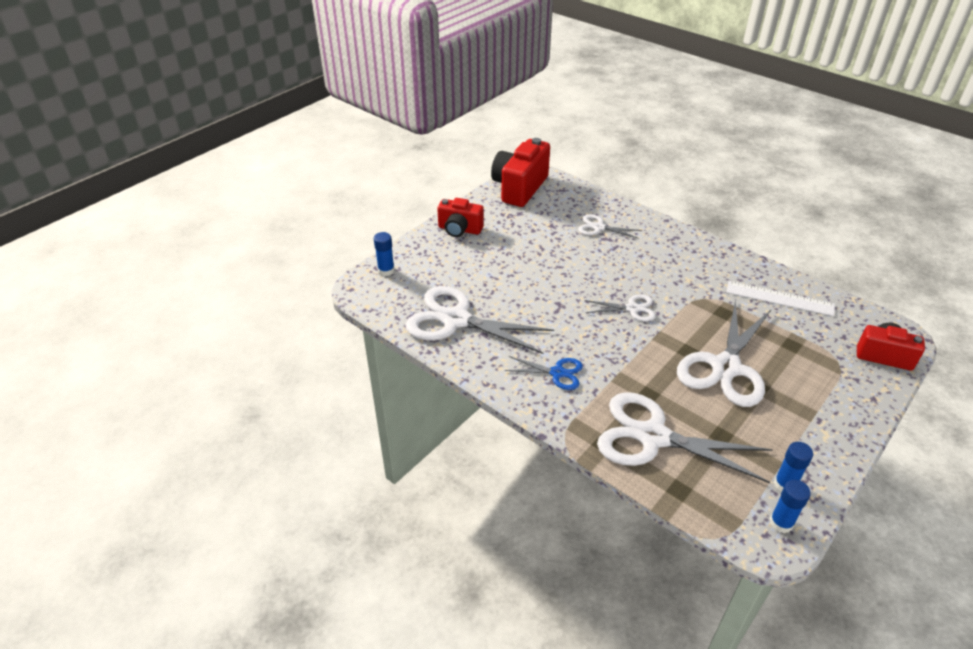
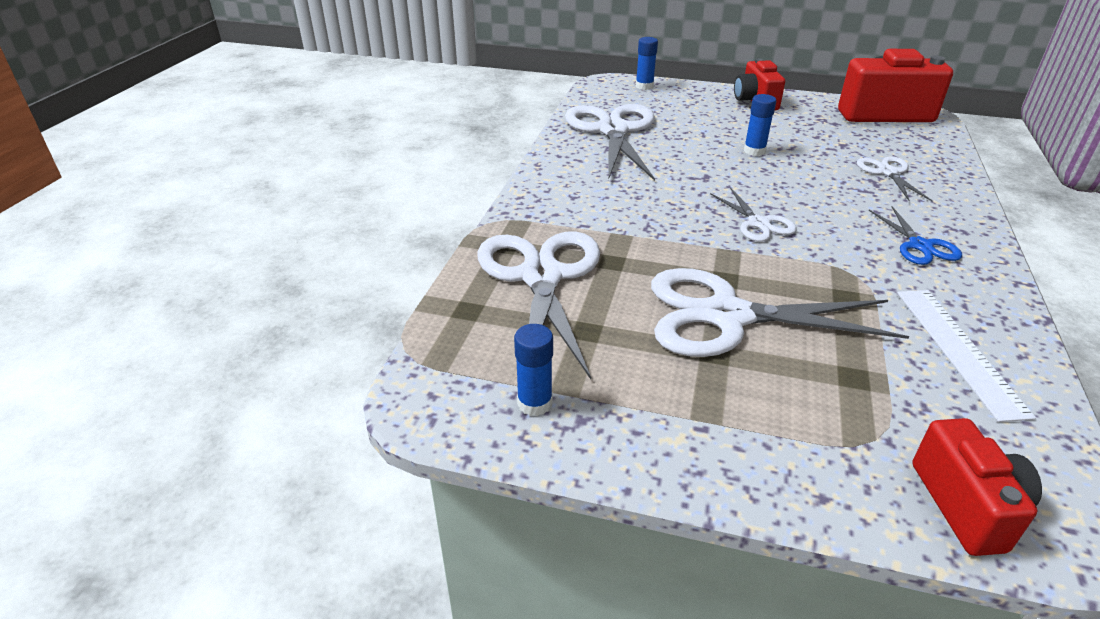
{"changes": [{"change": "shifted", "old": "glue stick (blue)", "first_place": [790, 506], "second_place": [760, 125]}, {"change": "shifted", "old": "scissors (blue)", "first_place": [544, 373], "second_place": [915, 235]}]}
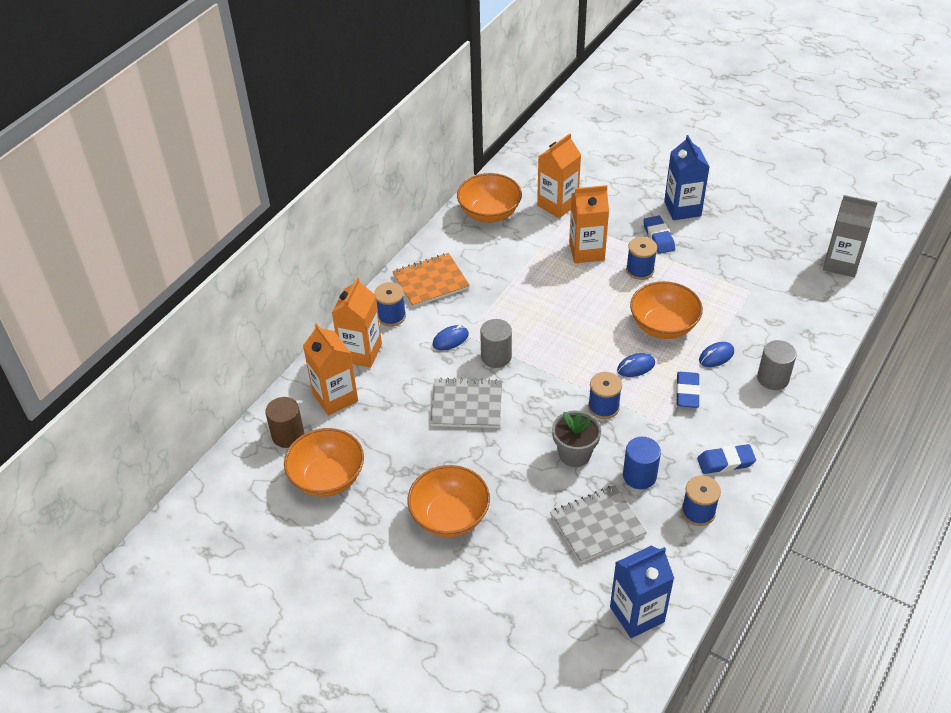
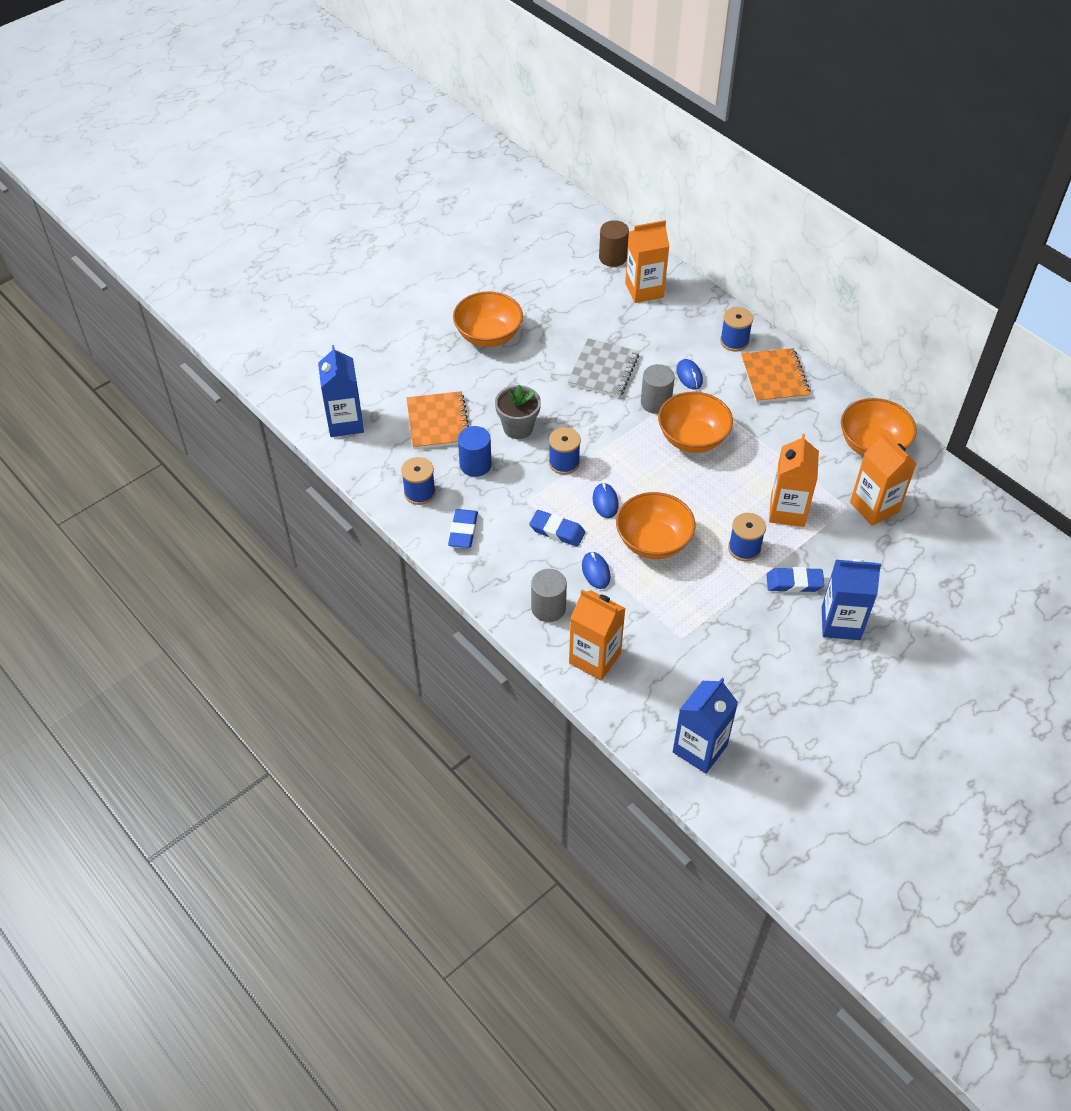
{"changes": [{"change": "repainted", "old": "notebook (grey)", "new": "notebook (orange)", "first_place": [598, 524], "second_place": [438, 420]}, {"change": "shifted", "old": "carton (orange)", "first_place": [357, 322], "second_place": [597, 635]}, {"change": "shifted", "old": "bowl (orange)", "first_place": [324, 462], "second_place": [695, 422]}, {"change": "repainted", "old": "carton (grey)", "new": "carton (blue)", "first_place": [850, 236], "second_place": [705, 726]}]}
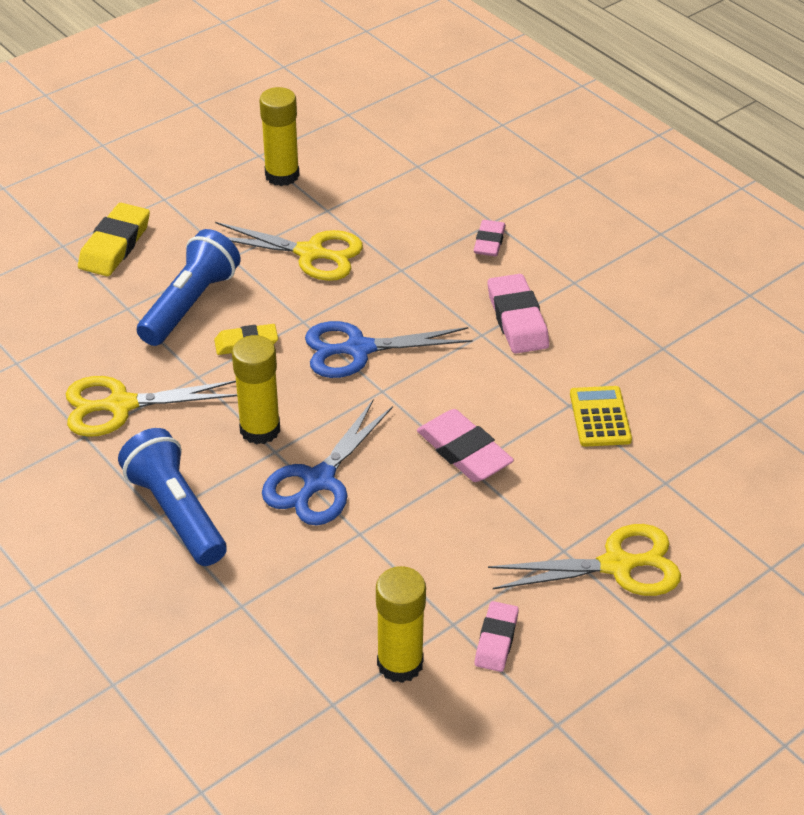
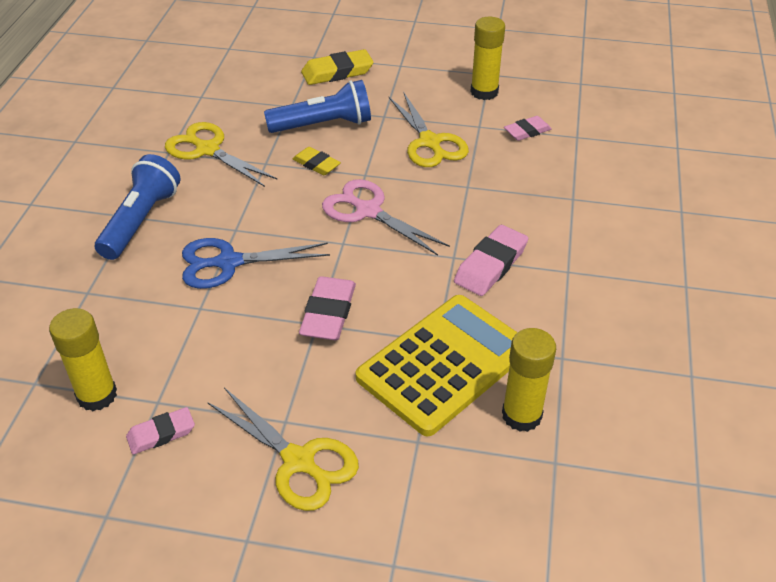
{"changes": [{"change": "repainted", "old": "scissors (blue)", "new": "scissors (pink)", "first_place": [389, 349], "second_place": [386, 217]}, {"change": "scaled", "old": "calculator (yellow)", "first_place": [601, 416], "second_place": [437, 365], "factor": 2.13}, {"change": "shifted", "old": "glue stick (yellow)", "first_place": [256, 389], "second_place": [529, 380]}, {"change": "shifted", "old": "eraser (pink)", "first_place": [490, 238], "second_place": [527, 128]}]}
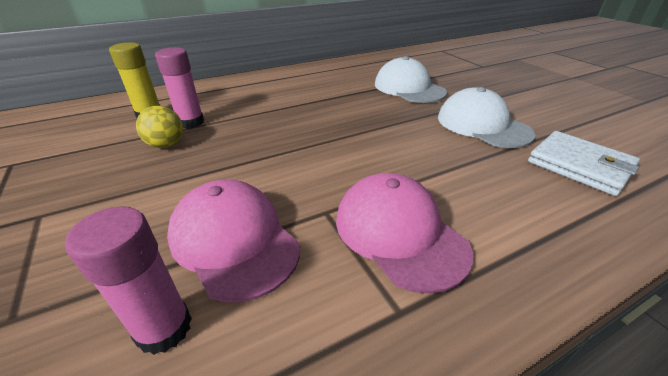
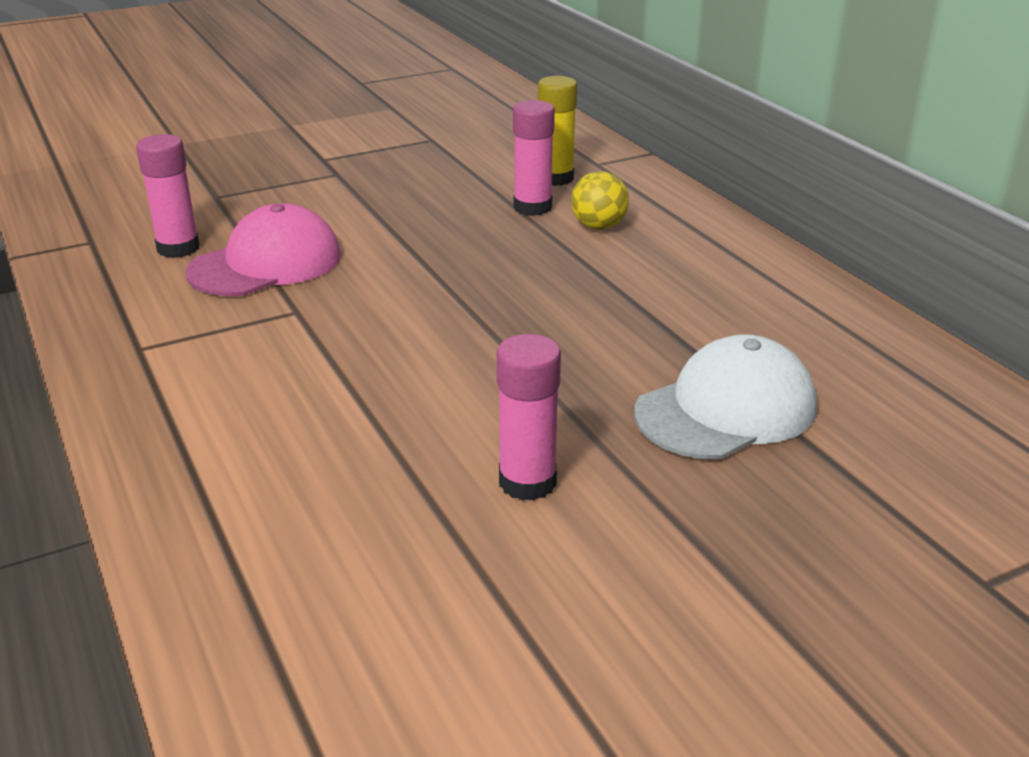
{"changes": [{"change": "swapped", "old": "cap (white)", "new": "glue stick (pink)", "first_place": [487, 117], "second_place": [529, 417]}, {"change": "shifted", "old": "ball (yellow)", "first_place": [159, 127], "second_place": [600, 200]}, {"change": "gone", "old": "cap (pink)", "first_place": [404, 233]}, {"change": "gone", "old": "wallet (white)", "first_place": [584, 163]}]}
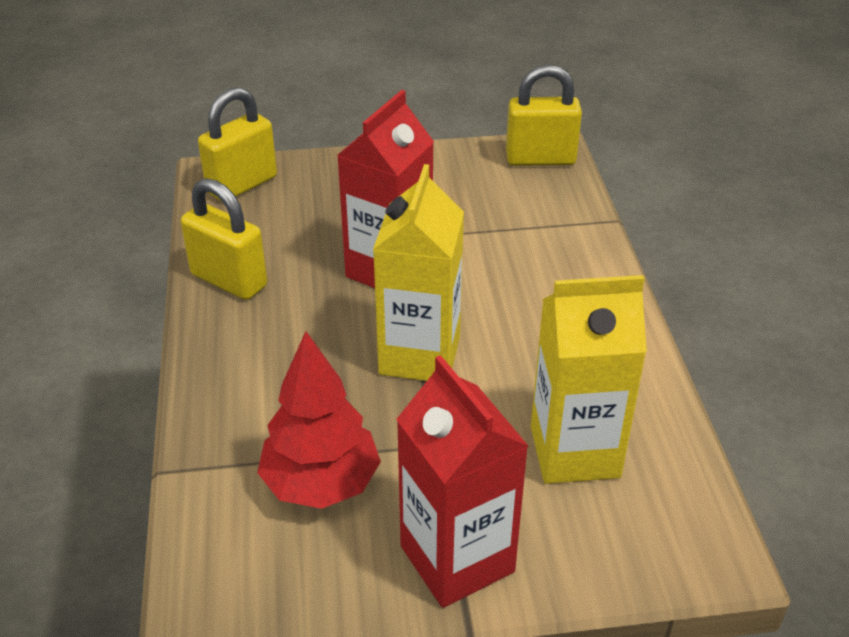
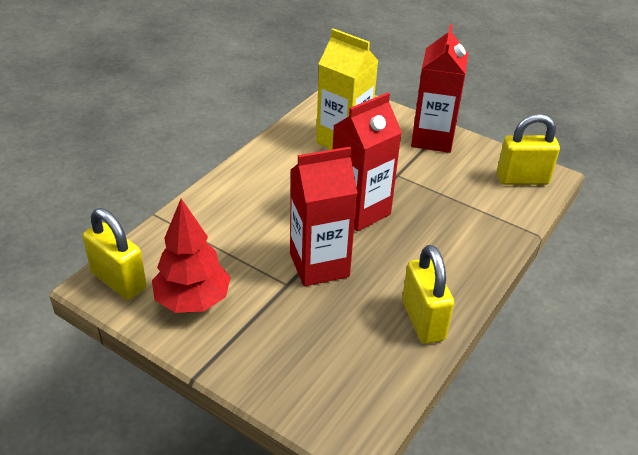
{"changes": [{"change": "shifted", "old": "tree (red)", "first_place": [319, 420], "second_place": [191, 255]}, {"change": "repainted", "old": "carton (yellow)", "new": "carton (red)", "first_place": [418, 272], "second_place": [367, 161]}, {"change": "shifted", "old": "padlock (yellow)", "first_place": [237, 144], "second_place": [528, 149]}]}
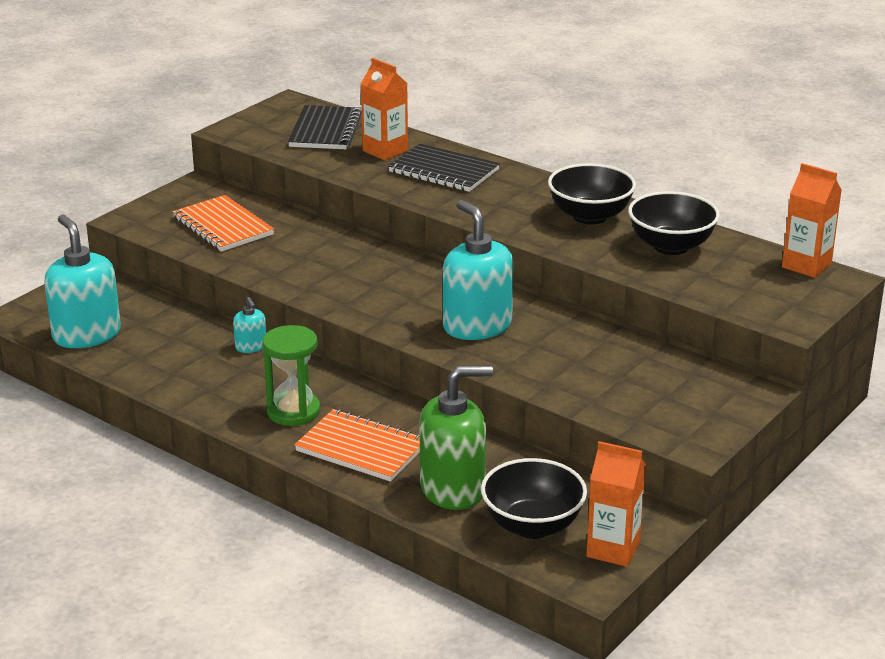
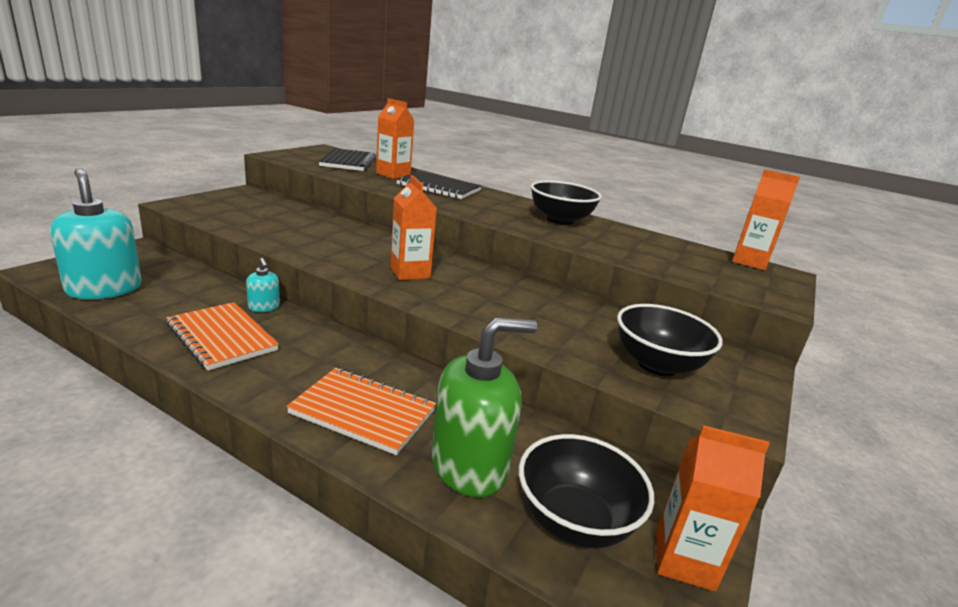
{"changes": [{"change": "shifted", "old": "notebook (orange)", "first_place": [223, 223], "second_place": [222, 336]}, {"change": "new", "new": "carton (orange)", "second_place": [413, 227]}, {"change": "shifted", "old": "bowl (black)", "first_place": [674, 223], "second_place": [670, 340]}, {"change": "gone", "old": "hourglass (green)", "first_place": [291, 375]}, {"change": "gone", "old": "soap dispenser (turquoise)", "first_place": [478, 270]}]}
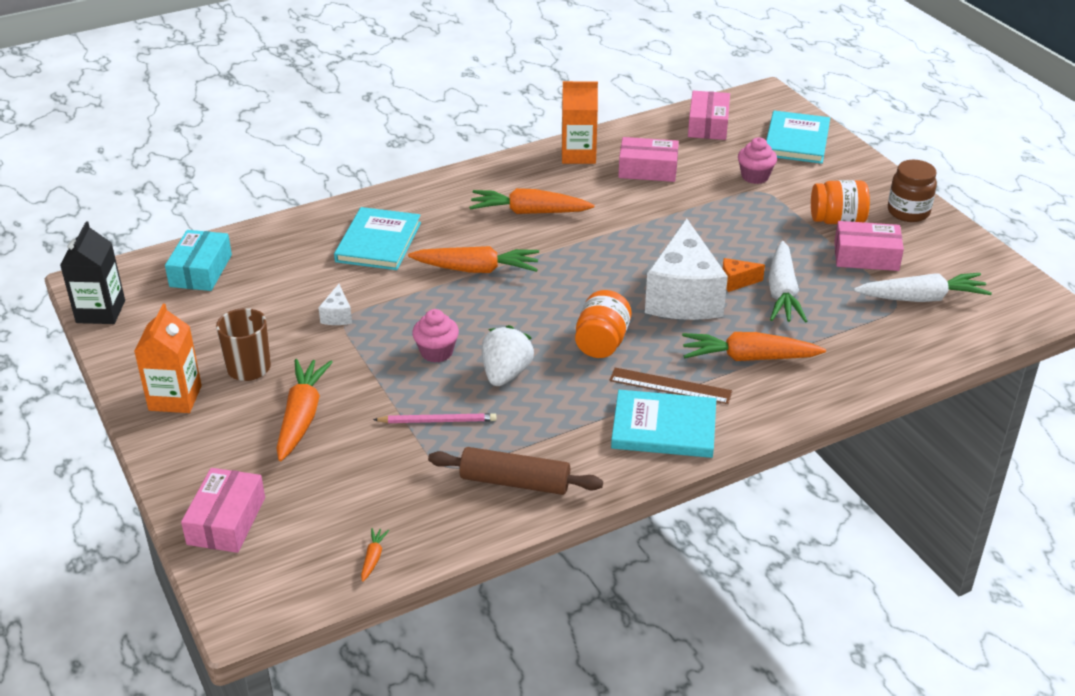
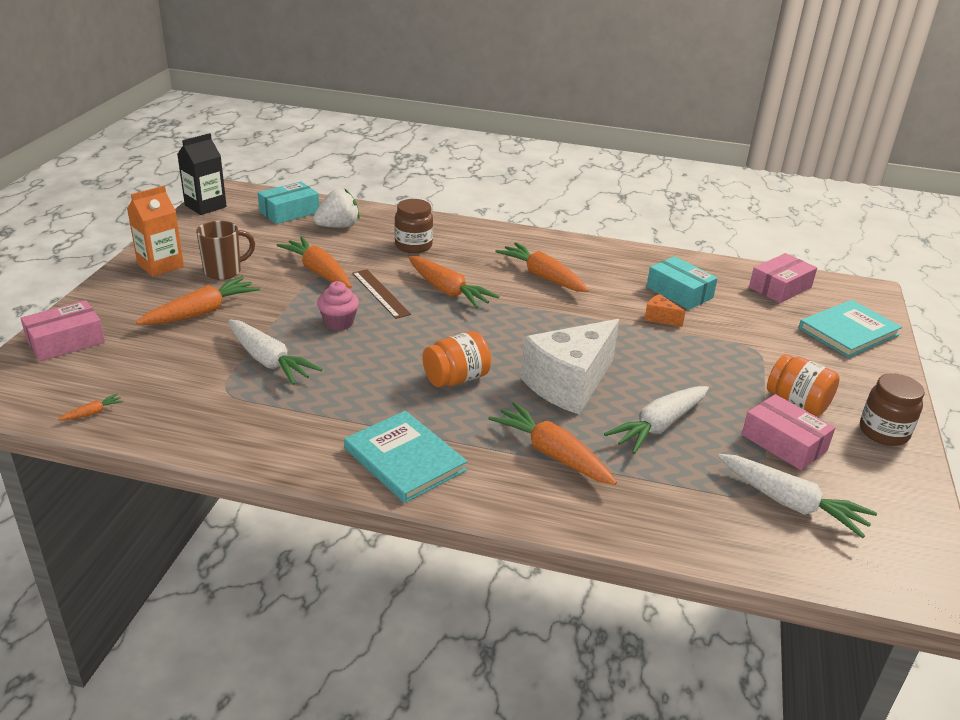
{"changes": [{"change": "swapped", "old": "pencil (pink)", "new": "carrot (white)", "first_place": [434, 418], "second_place": [275, 352]}, {"change": "swapped", "old": "cheese (white)", "new": "carrot (orange)", "first_place": [335, 304], "second_place": [314, 262]}, {"change": "shifted", "old": "strawberry (white)", "first_place": [508, 355], "second_place": [336, 208]}, {"change": "shifted", "old": "ruler (brown)", "first_place": [671, 386], "second_place": [381, 294]}, {"change": "swapped", "old": "book (turquoise)", "new": "jar (brown)", "first_place": [377, 238], "second_place": [414, 226]}, {"change": "shifted", "old": "cheese (orange)", "first_place": [744, 275], "second_place": [665, 310]}, {"change": "repainted", "old": "box (pink)", "new": "box (turquoise)", "first_place": [648, 159], "second_place": [682, 283]}, {"change": "gone", "old": "rolling pin (brown)", "first_place": [515, 471]}, {"change": "gone", "old": "carton (orange)", "first_place": [580, 122]}, {"change": "gone", "old": "cupcake (pink)", "first_place": [757, 160]}]}
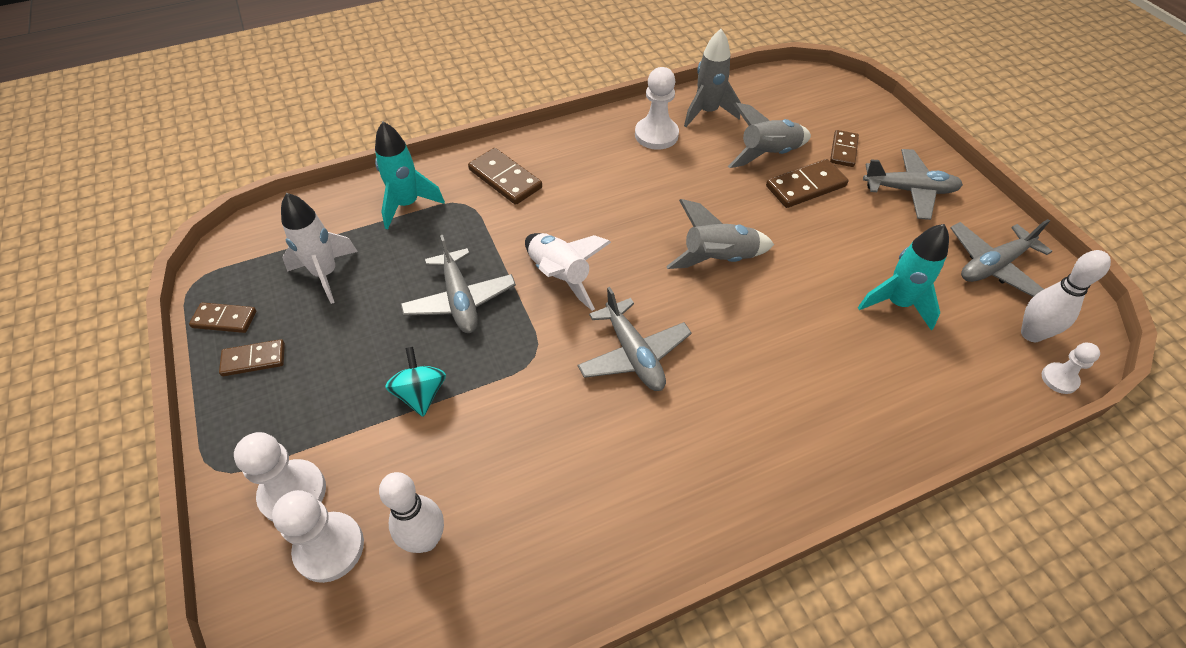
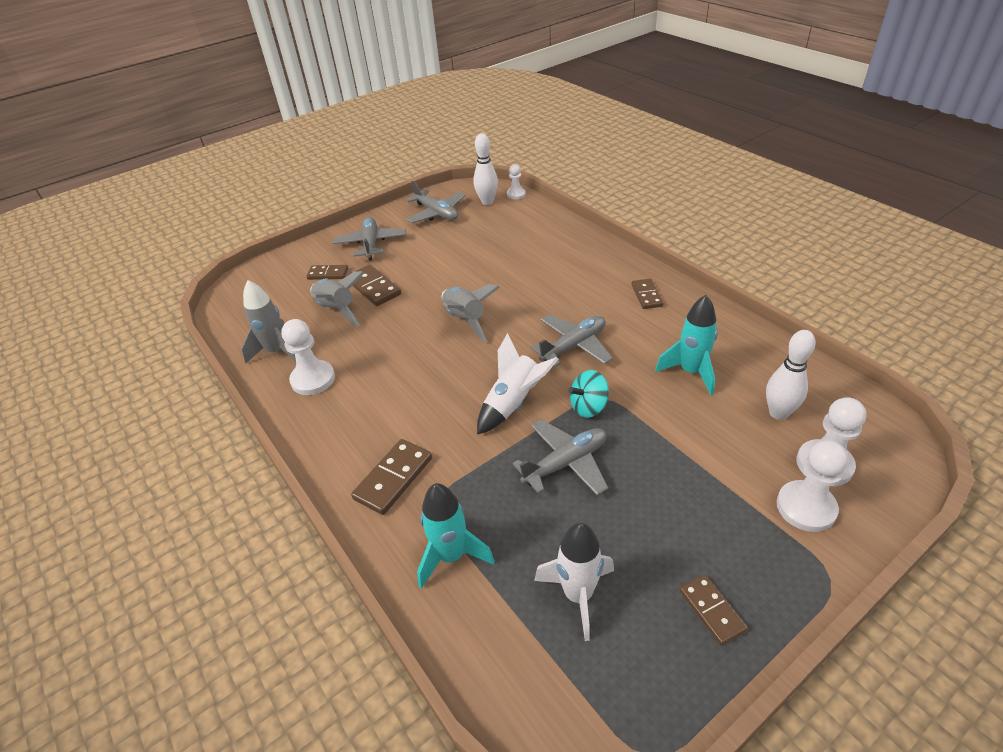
{"changes": [{"change": "shifted", "old": "spinning top (turquoise)", "first_place": [415, 382], "second_place": [588, 394]}, {"change": "shifted", "old": "domino (brown)", "first_place": [222, 317], "second_place": [647, 294]}, {"change": "shifted", "old": "rocket (turquoise)", "first_place": [903, 277], "second_place": [686, 345]}]}
